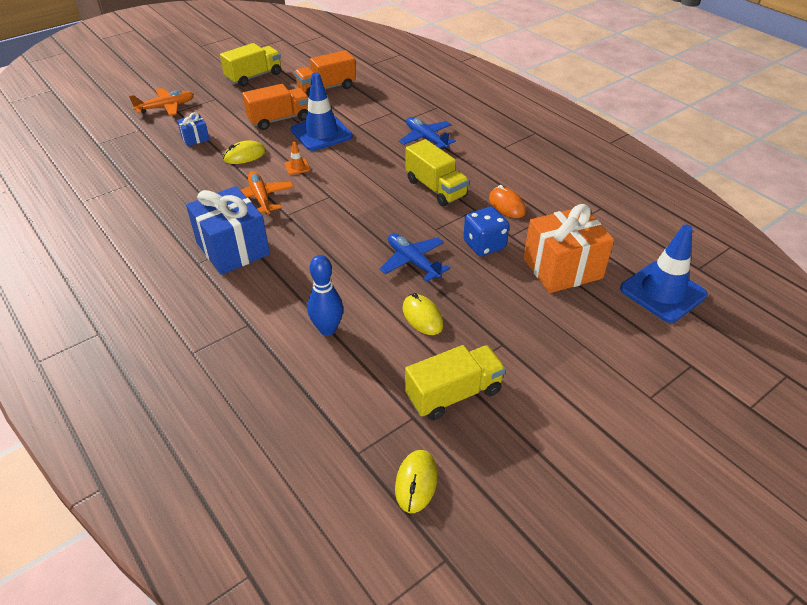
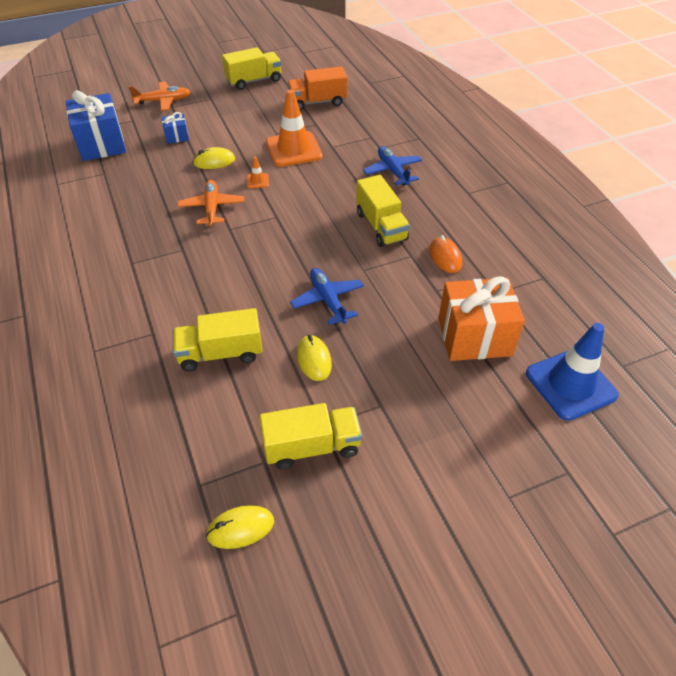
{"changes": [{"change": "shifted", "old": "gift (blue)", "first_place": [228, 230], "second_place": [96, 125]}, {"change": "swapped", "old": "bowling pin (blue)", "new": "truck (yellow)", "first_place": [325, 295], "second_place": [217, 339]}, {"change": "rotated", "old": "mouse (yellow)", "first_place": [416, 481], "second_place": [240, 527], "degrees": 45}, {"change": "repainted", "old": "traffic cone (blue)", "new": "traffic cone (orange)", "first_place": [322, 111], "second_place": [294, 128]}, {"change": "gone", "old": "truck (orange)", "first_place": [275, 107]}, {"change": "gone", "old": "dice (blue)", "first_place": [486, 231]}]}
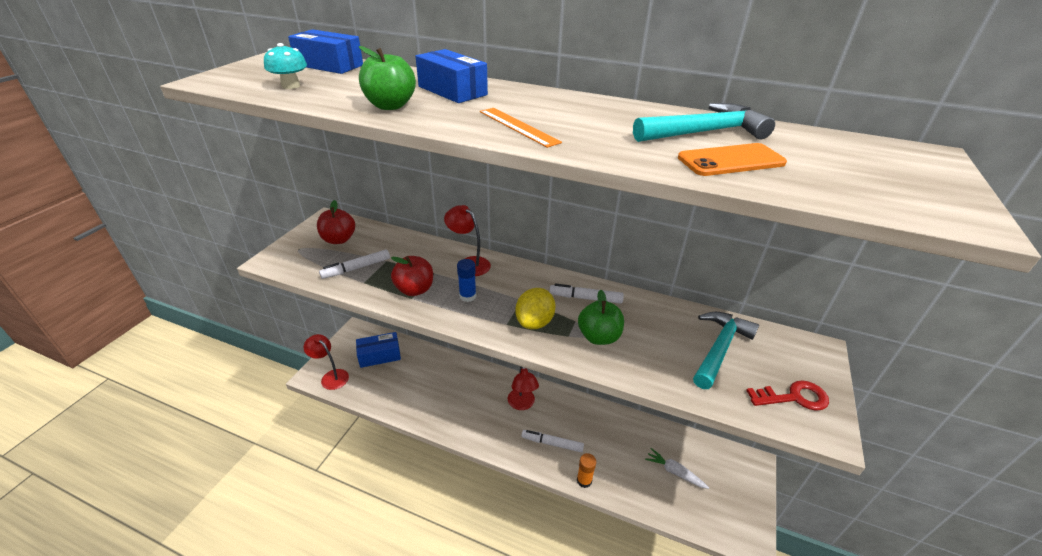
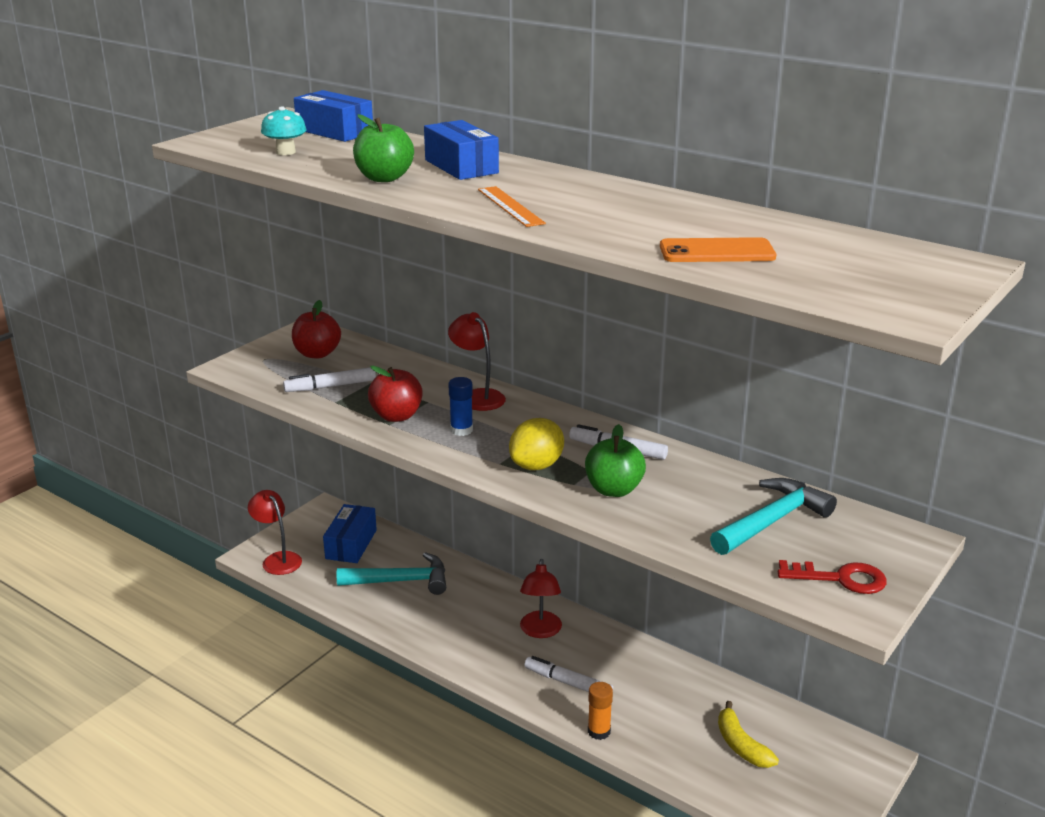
{"changes": [{"change": "rotated", "old": "box (blue)", "first_place": [378, 350], "second_place": [350, 533], "degrees": -75}, {"change": "shifted", "old": "hammer (turquoise)", "first_place": [704, 122], "second_place": [391, 573]}, {"change": "swapped", "old": "carrot (white)", "new": "banana (yellow)", "first_place": [677, 468], "second_place": [748, 734]}]}
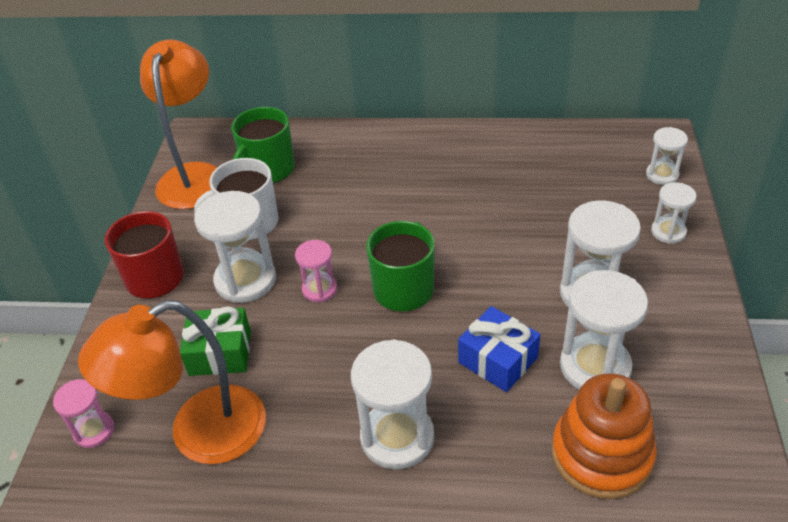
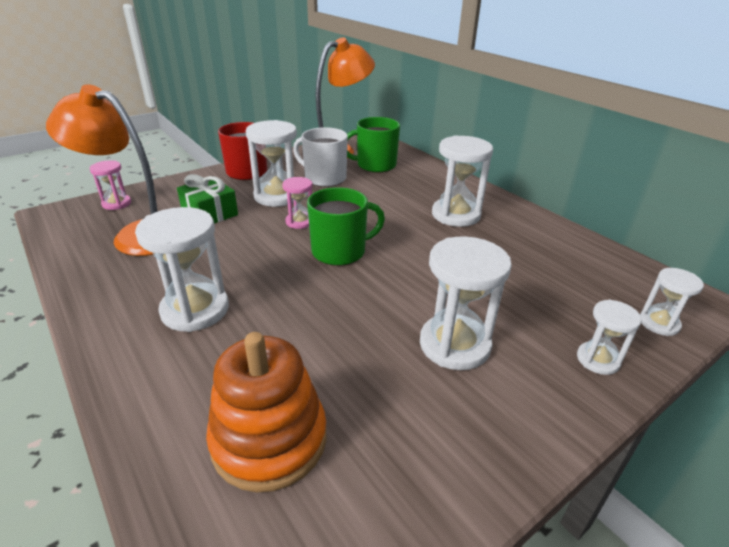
{"changes": [{"change": "shifted", "old": "hourglass (white)", "first_place": [604, 330], "second_place": [462, 181]}, {"change": "gone", "old": "gift (blue)", "first_place": [499, 349]}]}
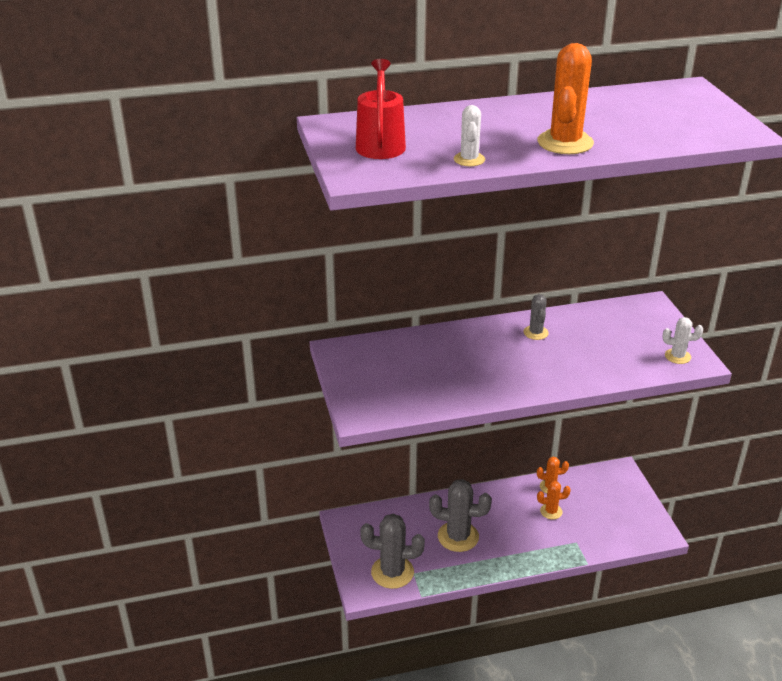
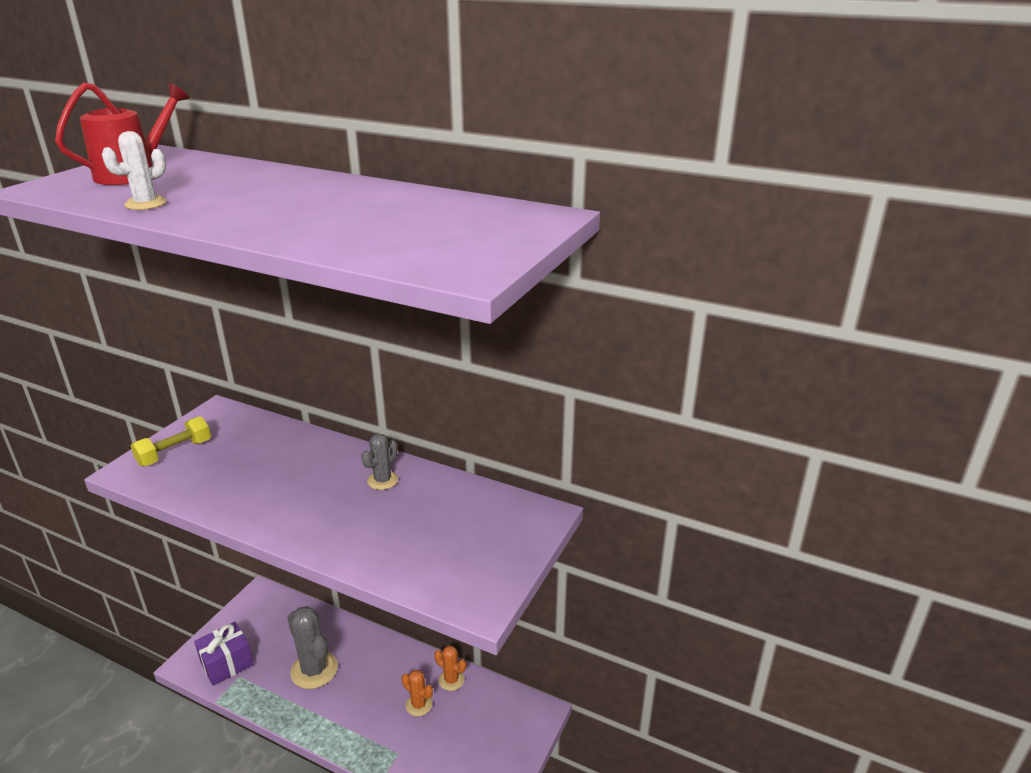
{"changes": [{"change": "new", "new": "dumbbell (yellow)", "second_place": [171, 441]}, {"change": "swapped", "old": "cactus (grey)", "new": "gift (purple)", "first_place": [392, 551], "second_place": [224, 654]}, {"change": "gone", "old": "cactus (orange)", "first_place": [565, 98]}, {"change": "gone", "old": "cactus (white)", "first_place": [683, 340]}]}
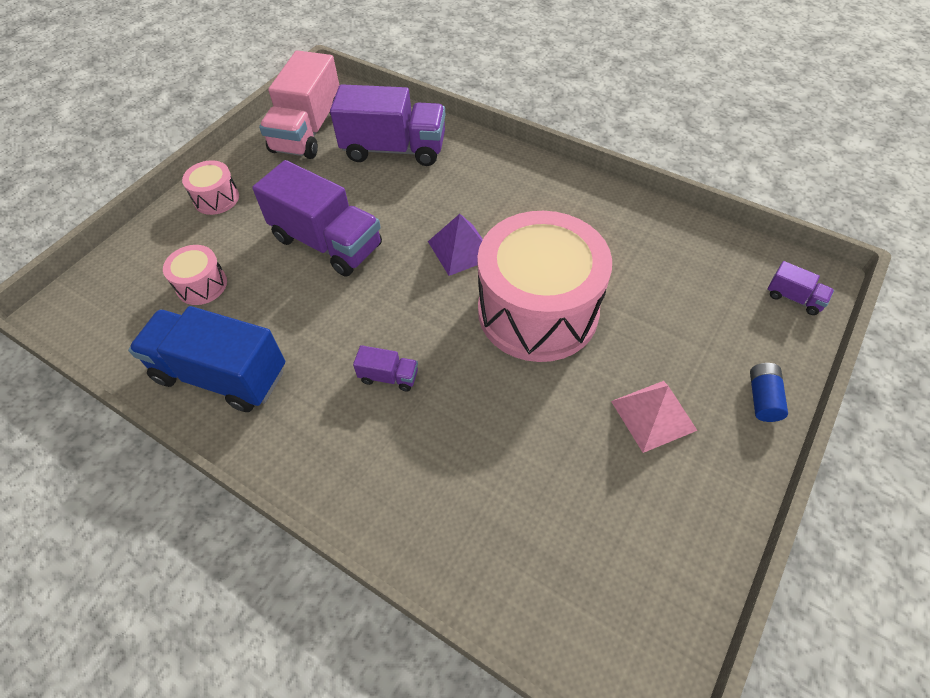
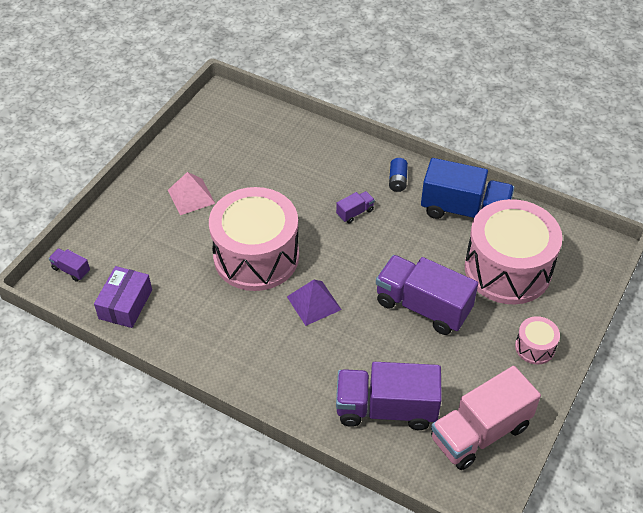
{"changes": [{"change": "new", "new": "box (purple)", "second_place": [123, 297]}, {"change": "rotated", "old": "truck (purple)", "first_place": [385, 368], "second_place": [355, 207], "degrees": 135}, {"change": "shifted", "old": "battery (blue)", "first_place": [769, 392], "second_place": [398, 175]}, {"change": "rotated", "old": "truck (pink)", "first_place": [299, 104], "second_place": [486, 418], "degrees": -135}, {"change": "scaled", "old": "drum (pink)", "first_place": [195, 275], "second_place": [513, 251], "factor": 2.31}]}
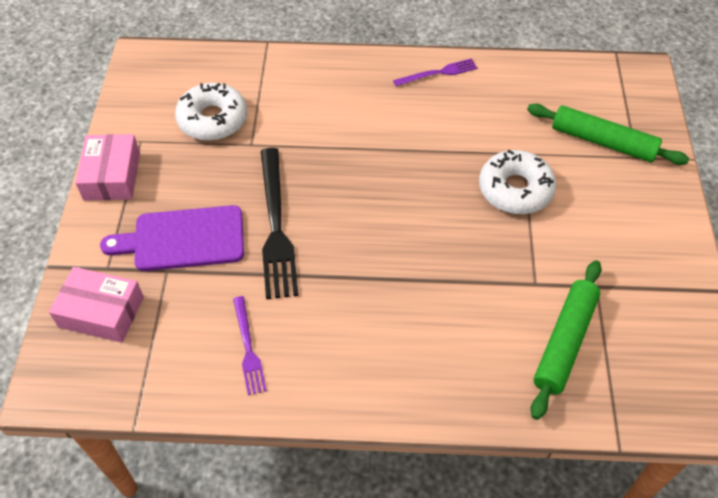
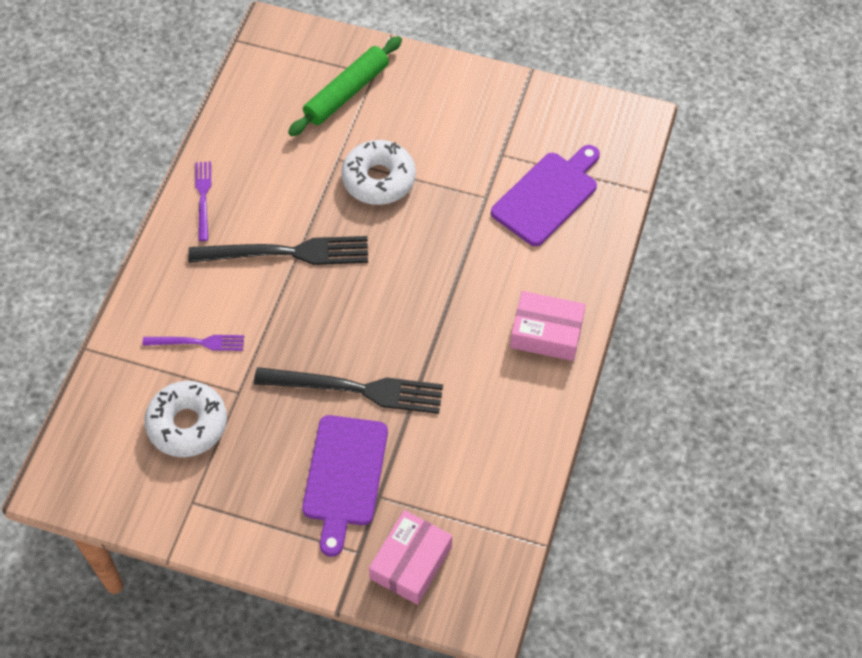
{"changes": [{"change": "shifted", "old": "fork (purple)", "first_place": [250, 345], "second_place": [193, 343]}, {"change": "new", "new": "fork (black)", "second_place": [278, 250]}, {"change": "swapped", "old": "rolling pin (green)", "new": "cutting board (purple)", "first_place": [566, 340], "second_place": [545, 195]}, {"change": "shifted", "old": "box (pink)", "first_place": [107, 167], "second_place": [548, 326]}]}
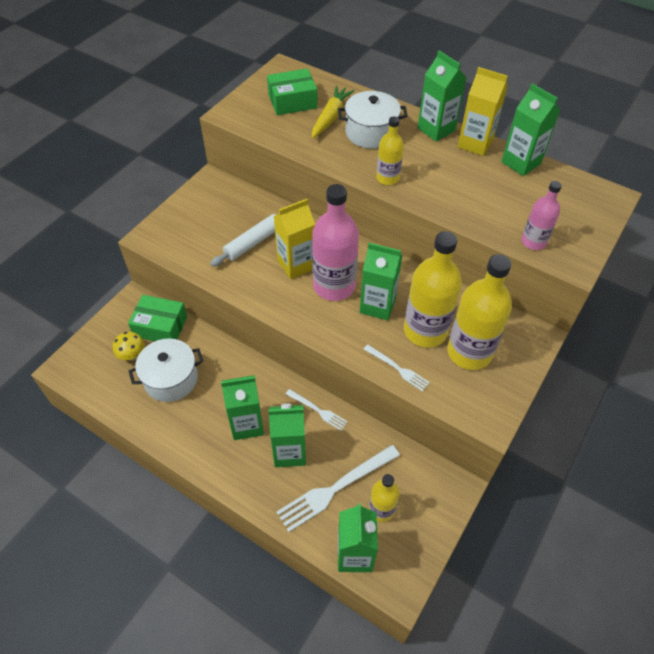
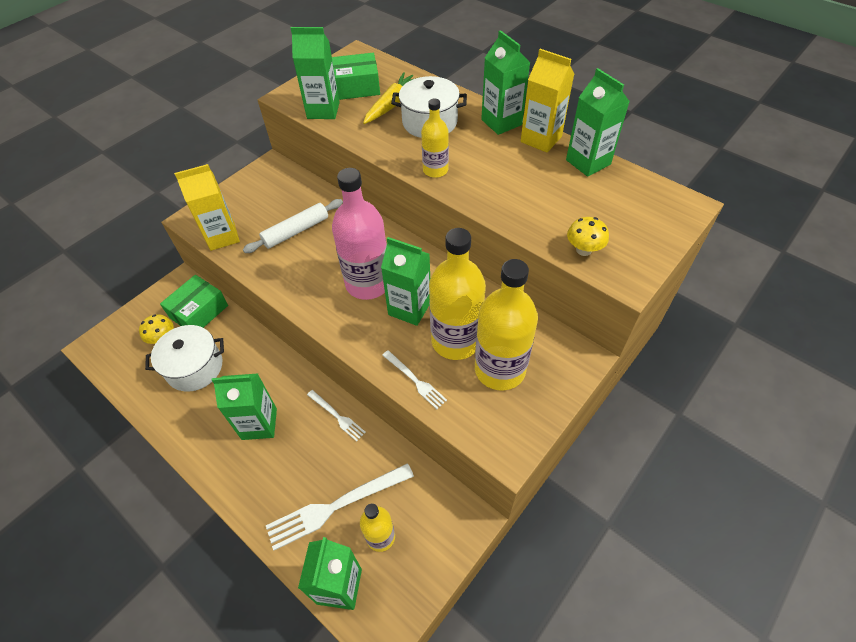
{"changes": [{"change": "rotated", "old": "box (green)", "first_place": [157, 318], "second_place": [194, 301], "degrees": -75}, {"change": "shifted", "old": "carton (yellow)", "first_place": [294, 239], "second_place": [207, 207]}, {"change": "shifted", "old": "carton (green)", "first_place": [287, 435], "second_place": [315, 73]}, {"change": "swapped", "old": "bottle (pink)", "new": "mushroom (yellow)", "first_place": [542, 215], "second_place": [588, 236]}]}
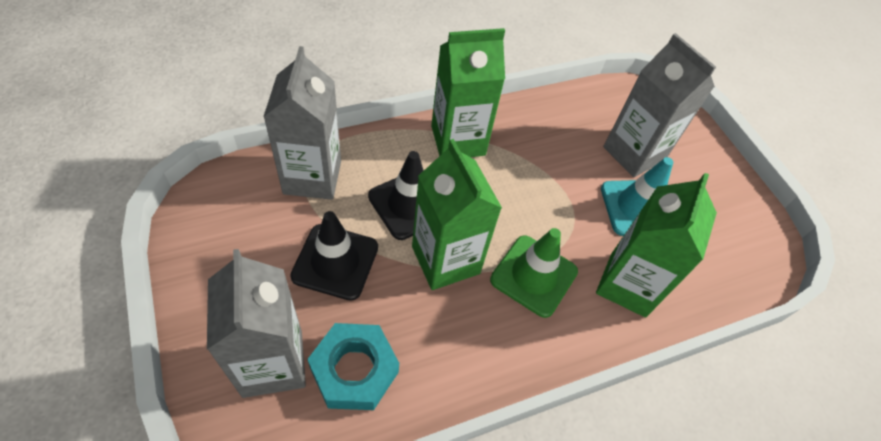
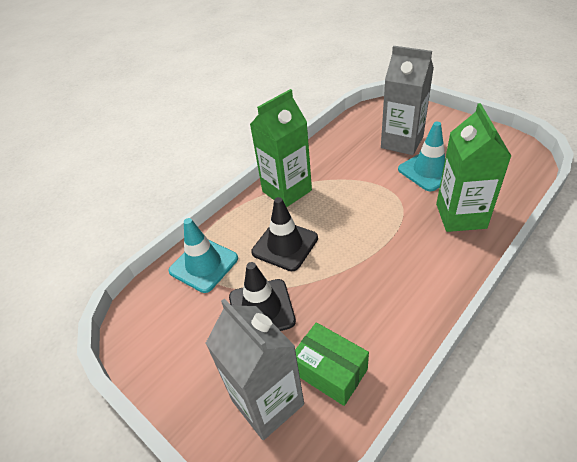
{"changes": [{"change": "swapped", "old": "carton (grey)", "new": "traffic cone (turquoise)", "first_place": [302, 123], "second_place": [203, 255]}, {"change": "swapped", "old": "nut (turquoise)", "new": "box (green)", "first_place": [353, 366], "second_place": [332, 364]}, {"change": "gone", "old": "carton (green)", "first_place": [457, 214]}, {"change": "gone", "old": "traffic cone (green)", "first_place": [534, 273]}]}
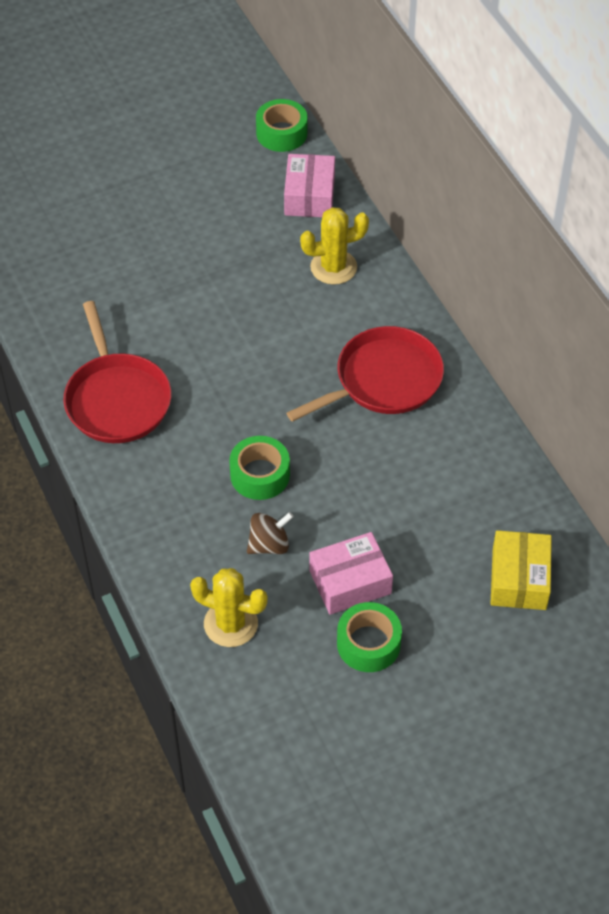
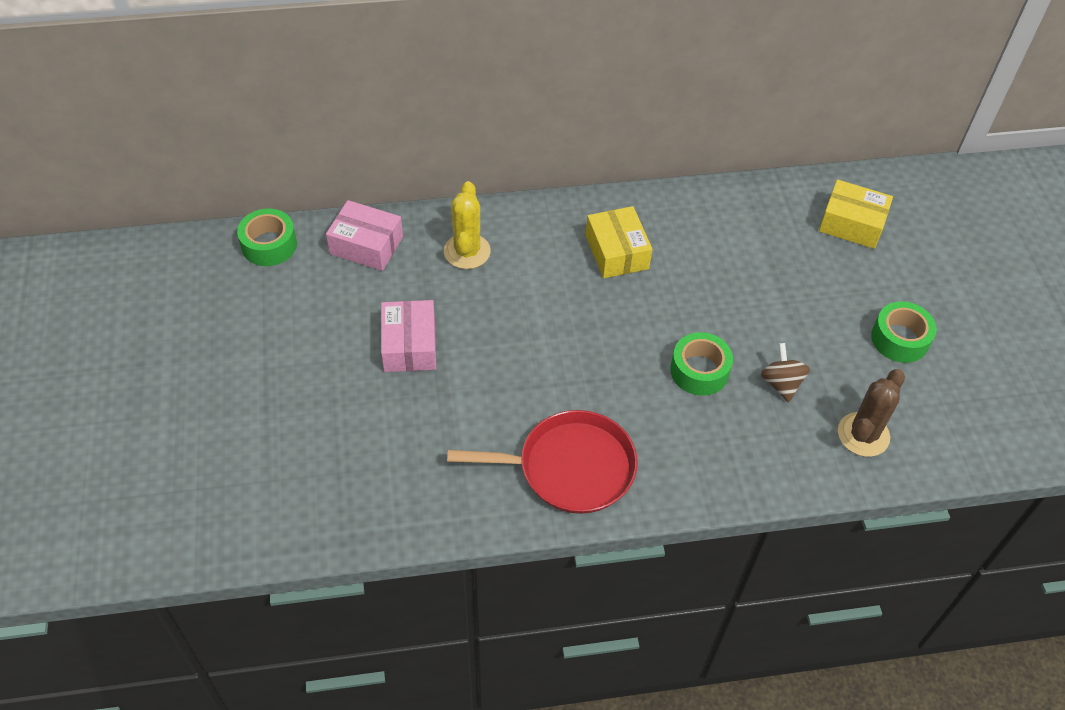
{"changes": [{"change": "shifted", "old": "box (pink)", "first_place": [351, 573], "second_place": [408, 336]}, {"change": "swapped", "old": "pan (red)", "new": "box (yellow)", "first_place": [365, 374], "second_place": [619, 242]}, {"change": "repainted", "old": "cactus (yellow)", "new": "cactus (brown)", "first_place": [229, 607], "second_place": [871, 413]}]}
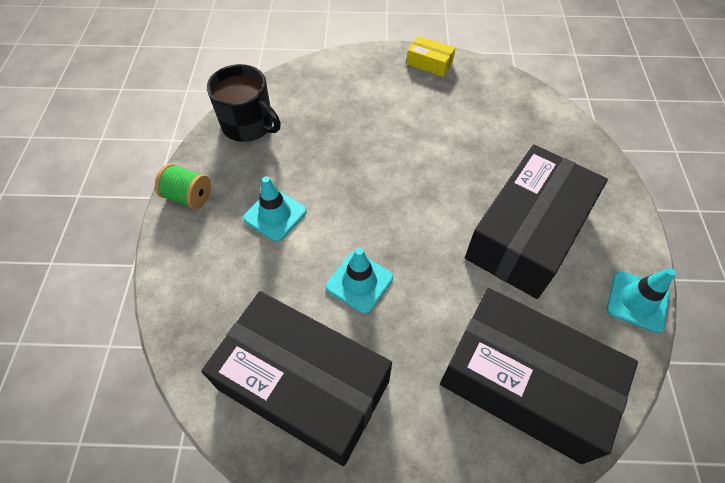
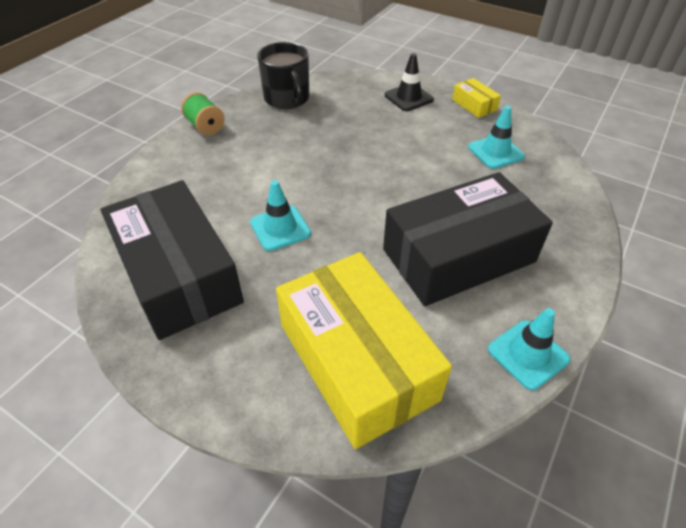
{"changes": [{"change": "repainted", "old": "box (black)", "new": "box (yellow)", "first_place": [539, 376], "second_place": [364, 350]}, {"change": "new", "new": "traffic cone (black)", "second_place": [409, 82]}, {"change": "shifted", "old": "traffic cone (turquoise)", "first_place": [275, 209], "second_place": [496, 137]}]}
